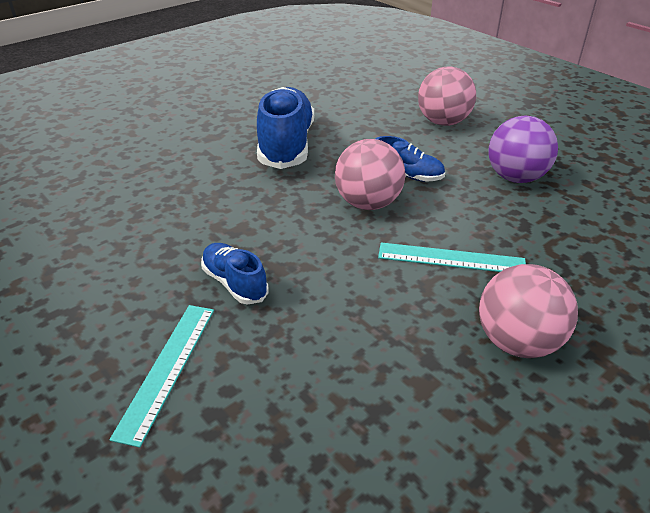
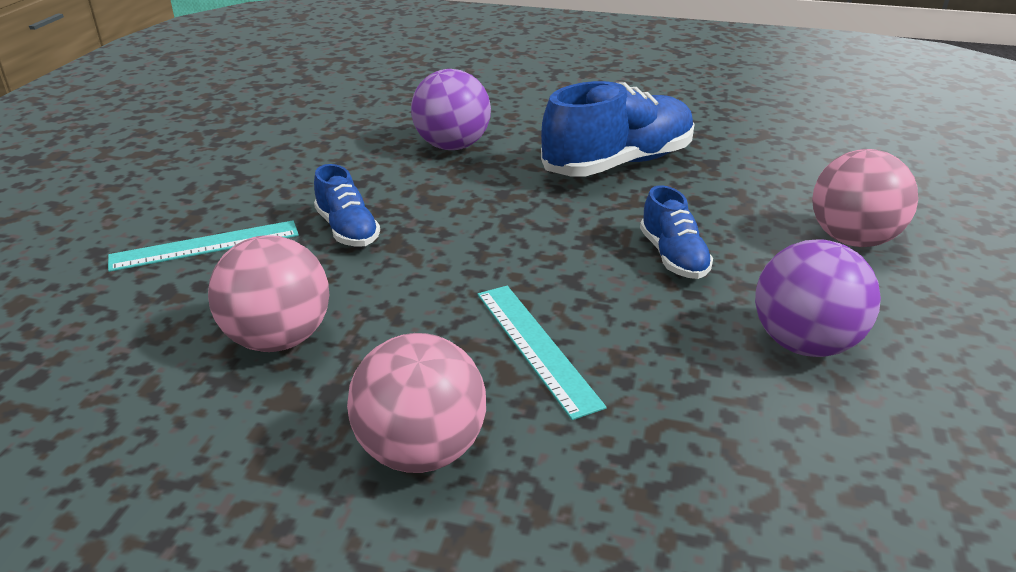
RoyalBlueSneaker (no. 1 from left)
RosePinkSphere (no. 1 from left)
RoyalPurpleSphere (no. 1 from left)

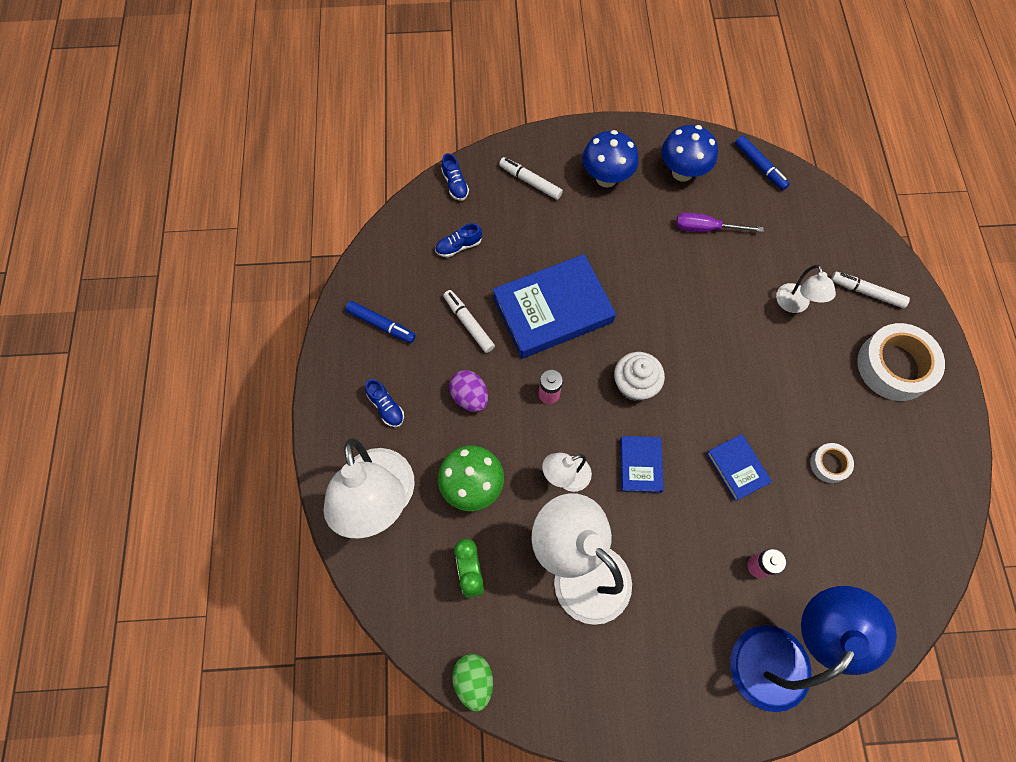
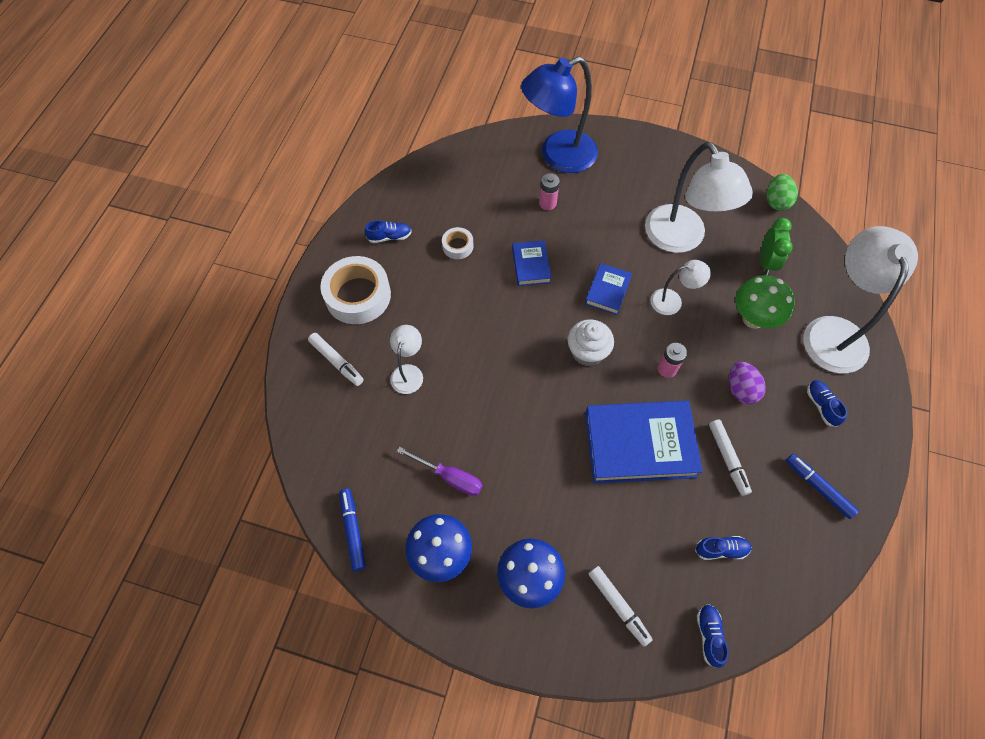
RoyalBlueSneaker (no. 1 from left)

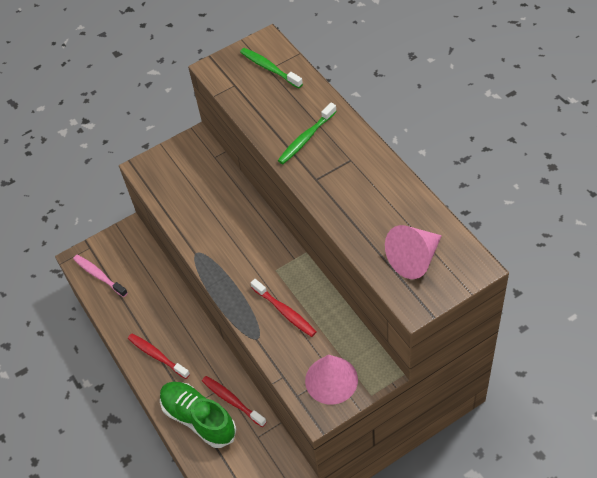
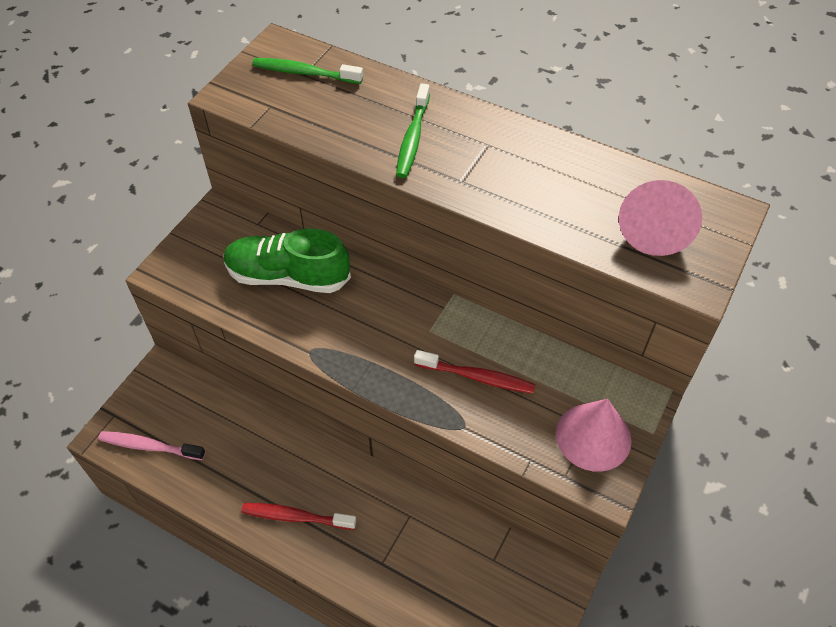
LeafGreenSneaker
CrimsonToothbrush (no. 2 from left in the first image)

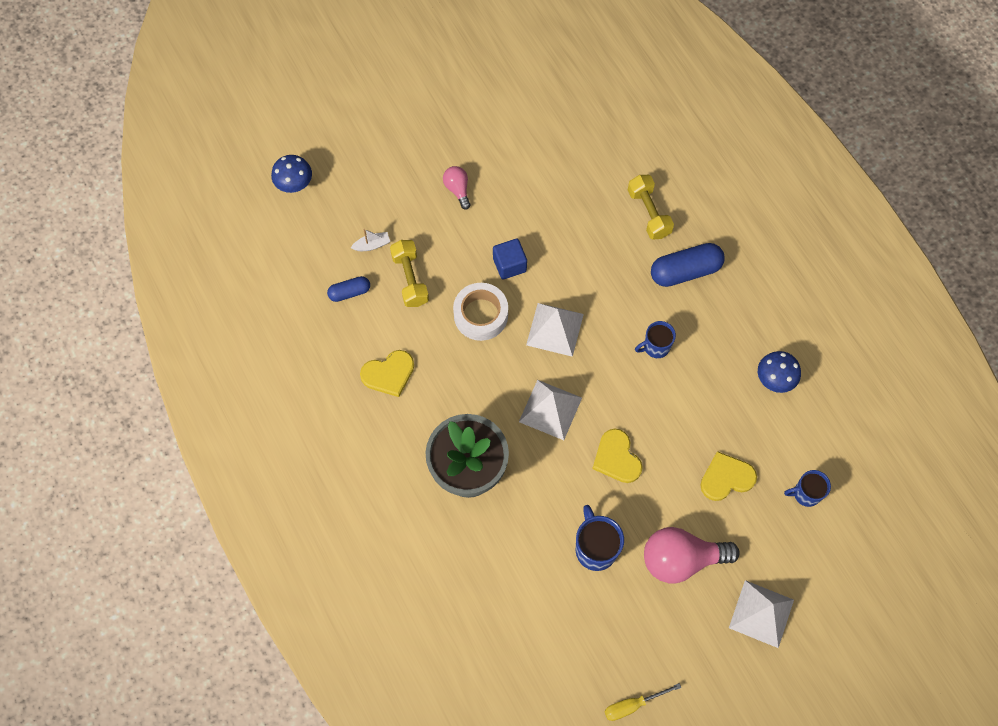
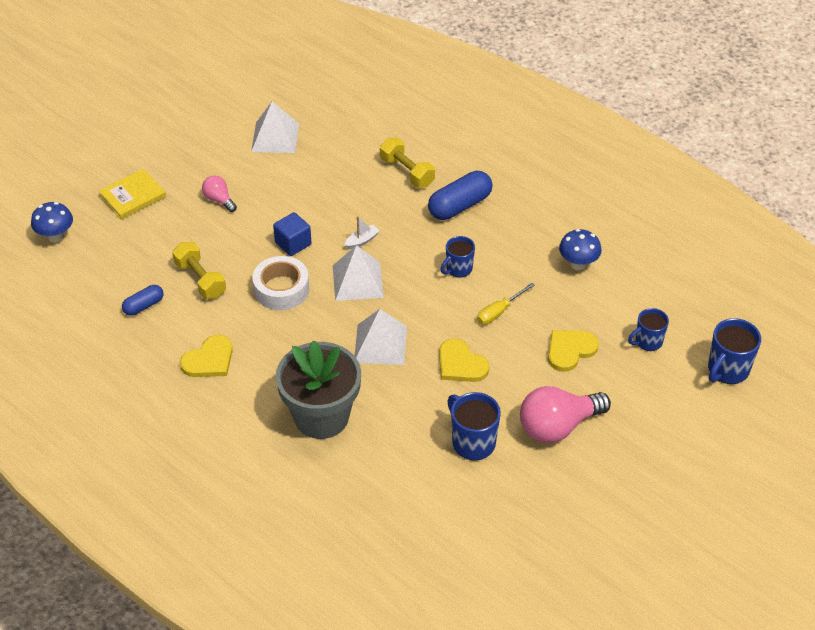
PureWhiteToyBoat
BrightYellowScrewdriver
PureWhitePyramidShape (no. 1 from left)
BrightYellowHardback
RoyalBlueMug (no. 4 from left)

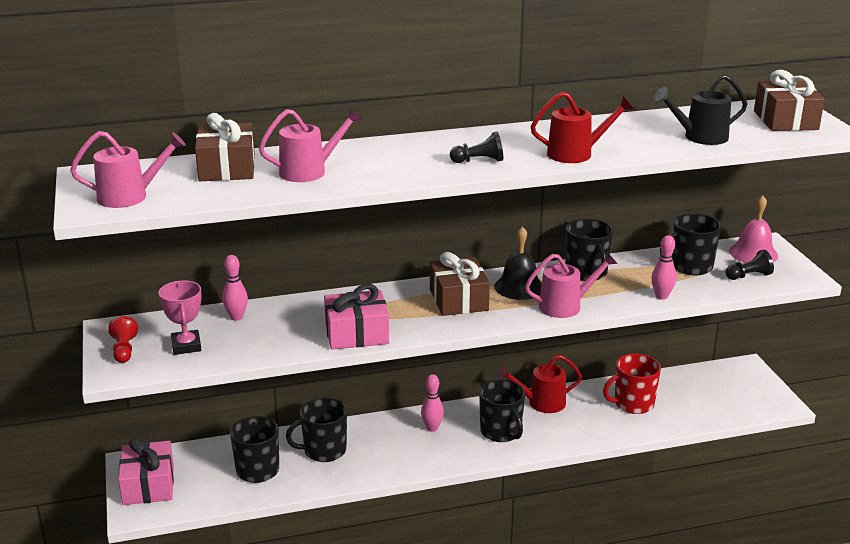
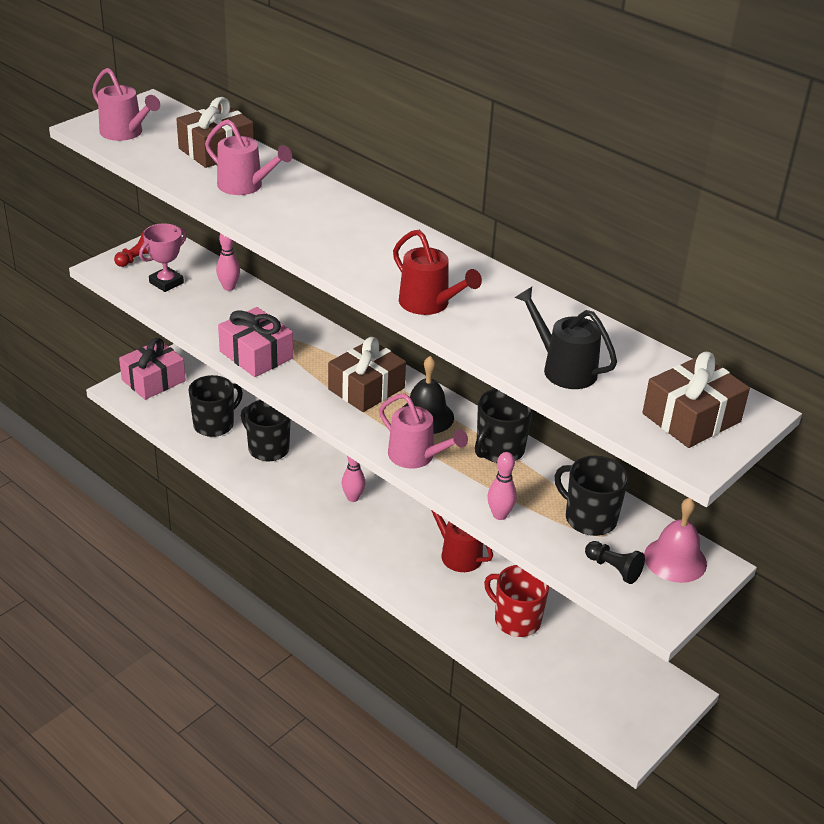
BlackChessPawn (no. 1 from left in the first image)
BlackMug (no. 3 from left in the first image)

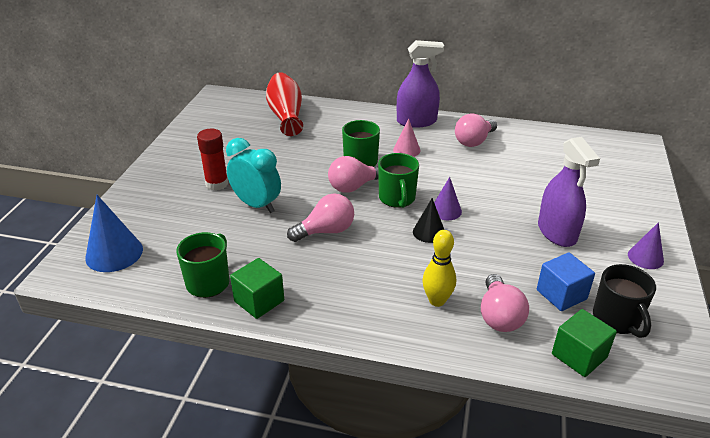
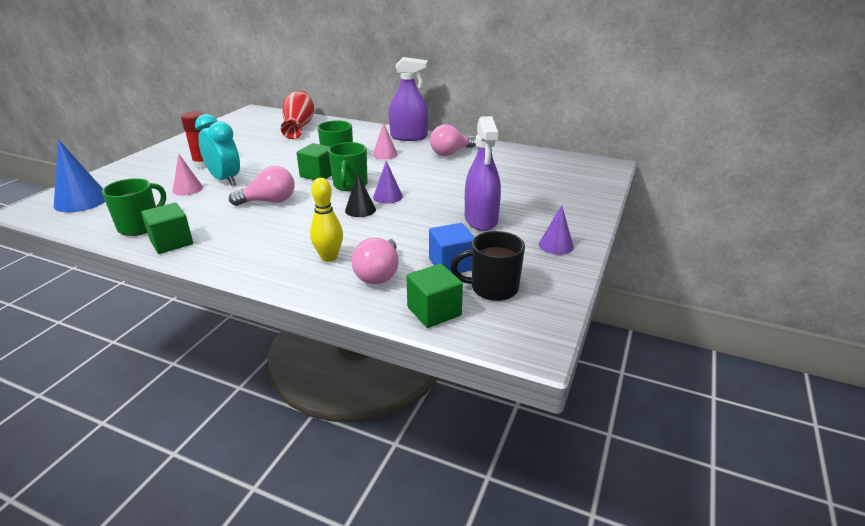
LeafGreenSolidCube (no. 2 from left)
BlackMug
RosePinkSolidCone (no. 1 from left)

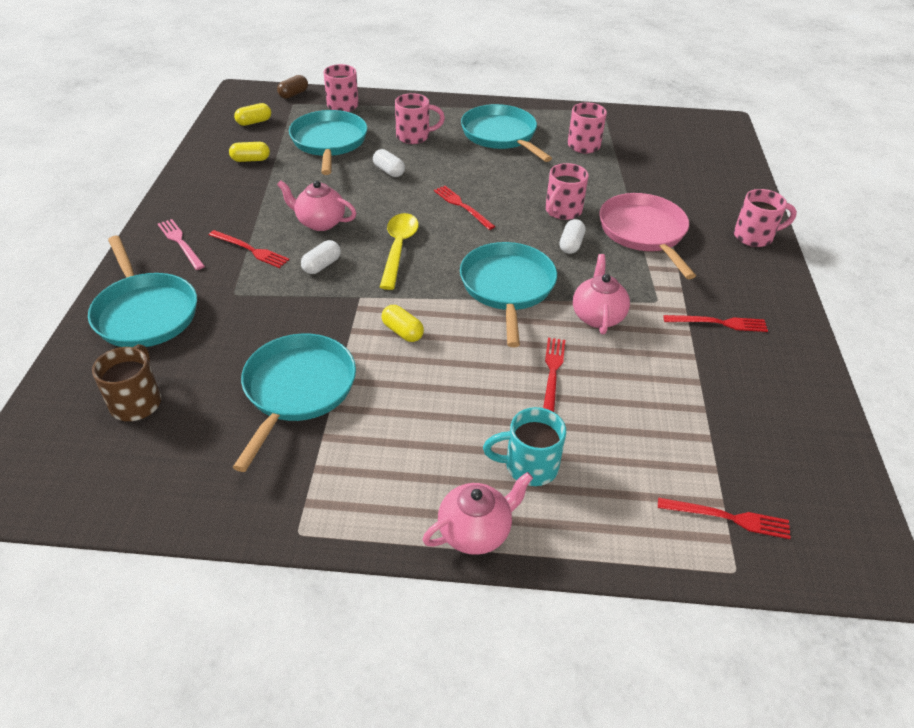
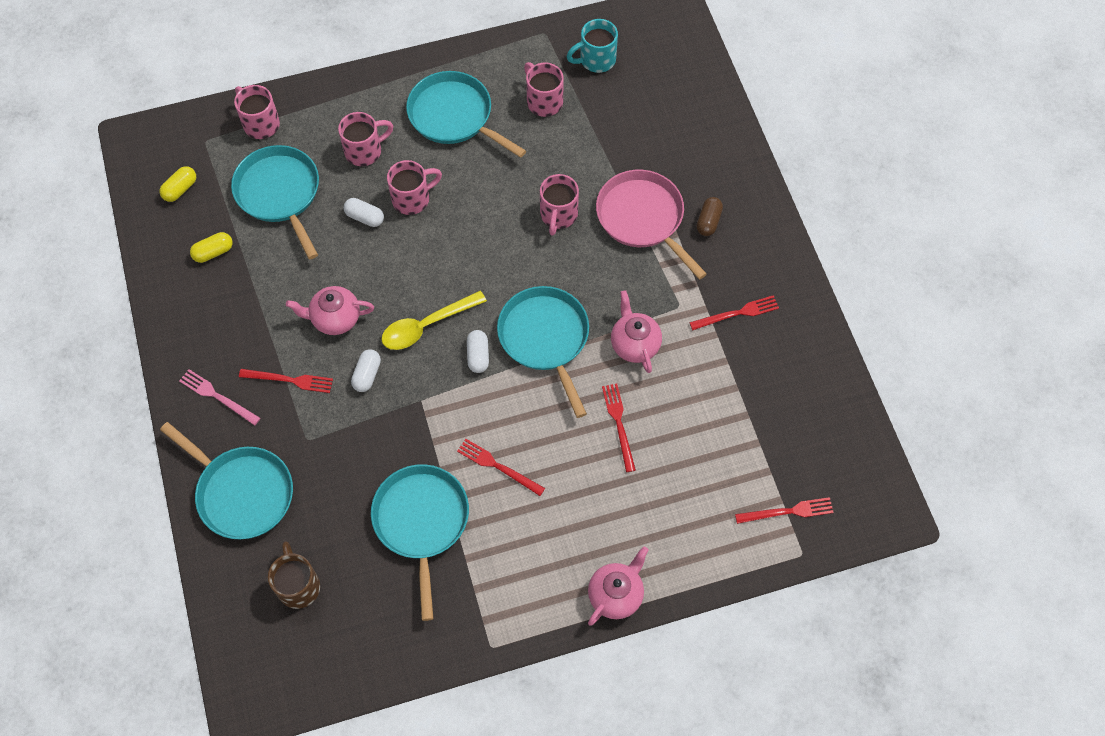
DarkBrownPillShape
BrightYellowTablespoon
BrightYellowPillShape (no. 3 from left in the first image)
CrimsonFork (no. 2 from left)
TurquoiseMug
PureWhitePillShape (no. 3 from left)
RosePinkMug (no. 3 from left)

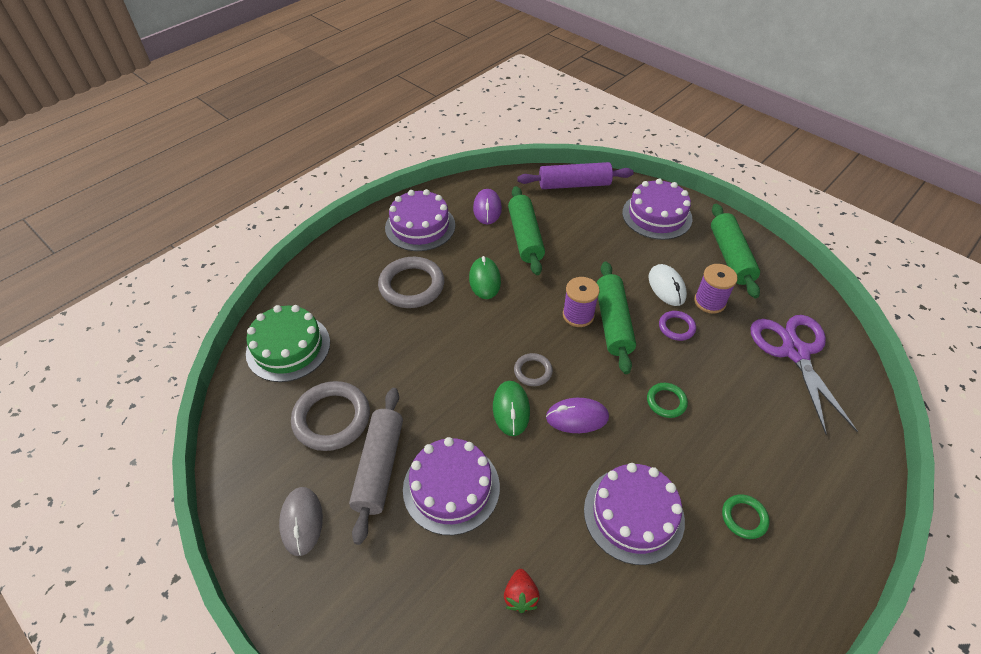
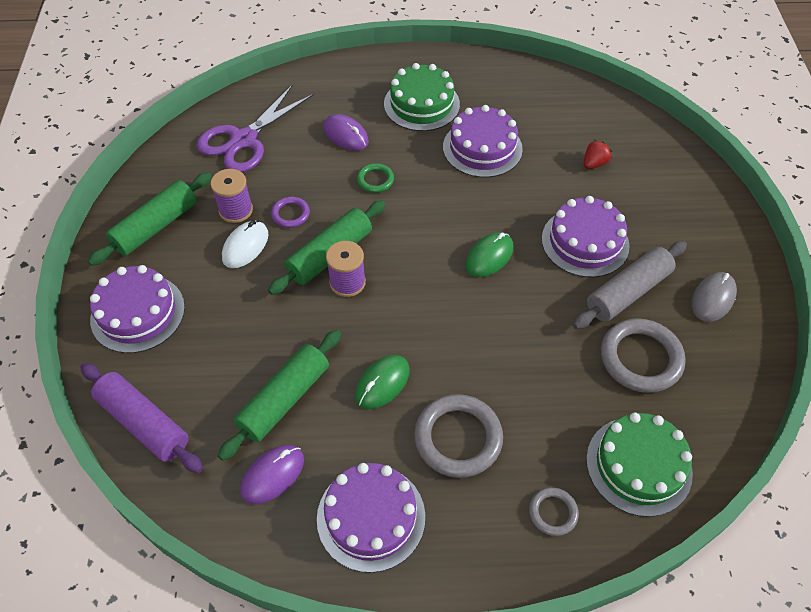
AshGreyRing (no. 2 from left)
RoyalPurpleMouse (no. 2 from left)
LeafGreenLayerCake (no. 1 from left)

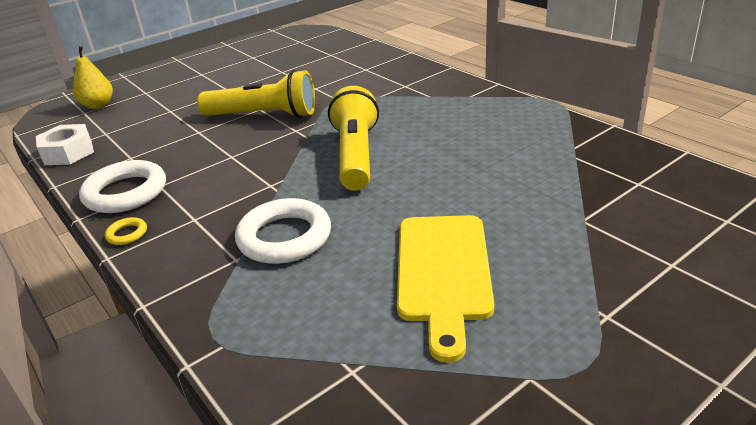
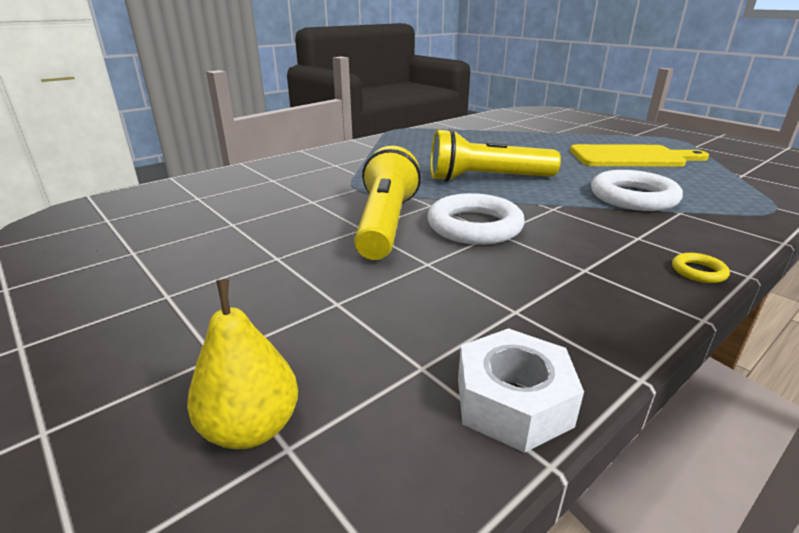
PureWhiteRing (no. 1 from left)

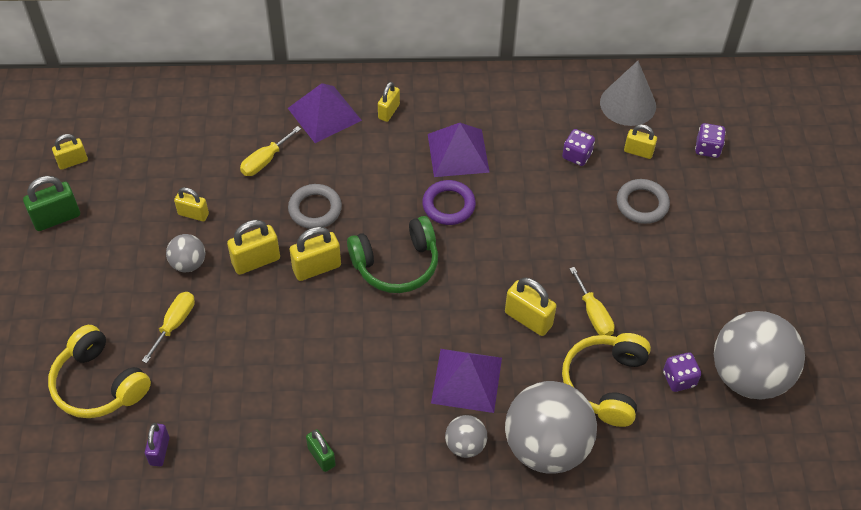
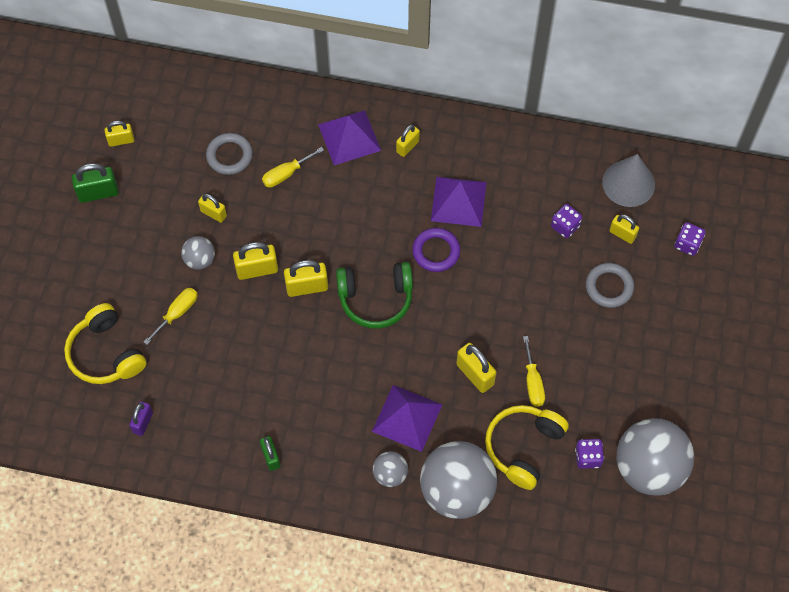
AshGreyRing (no. 1 from left)

